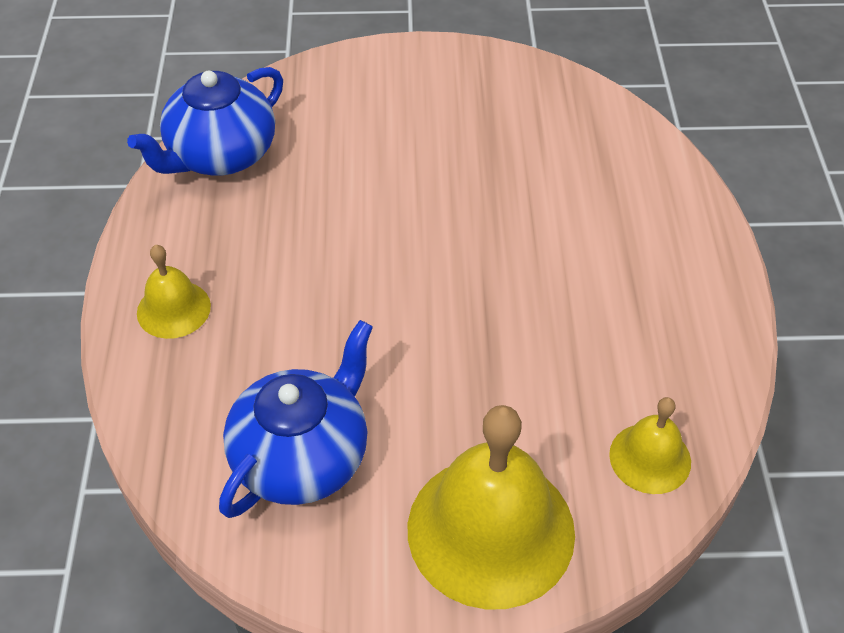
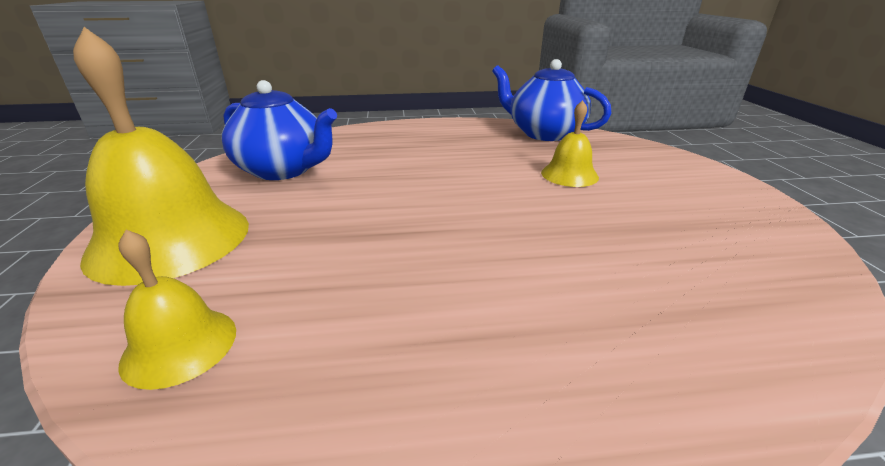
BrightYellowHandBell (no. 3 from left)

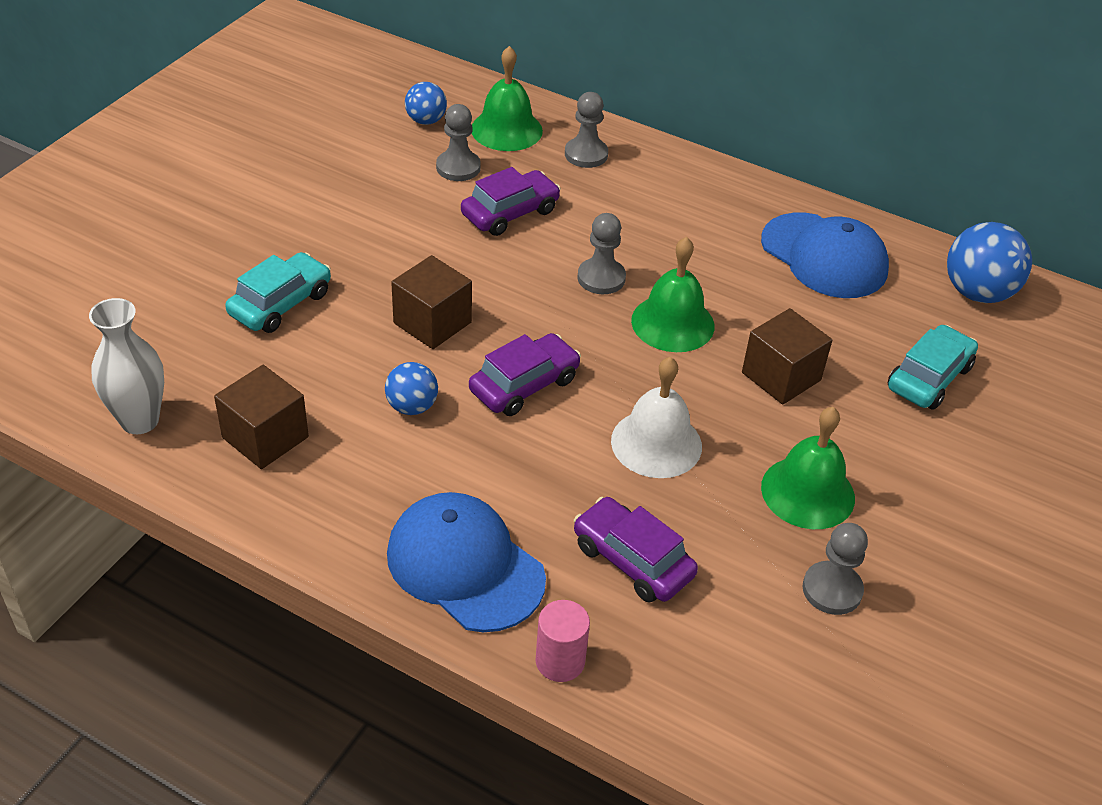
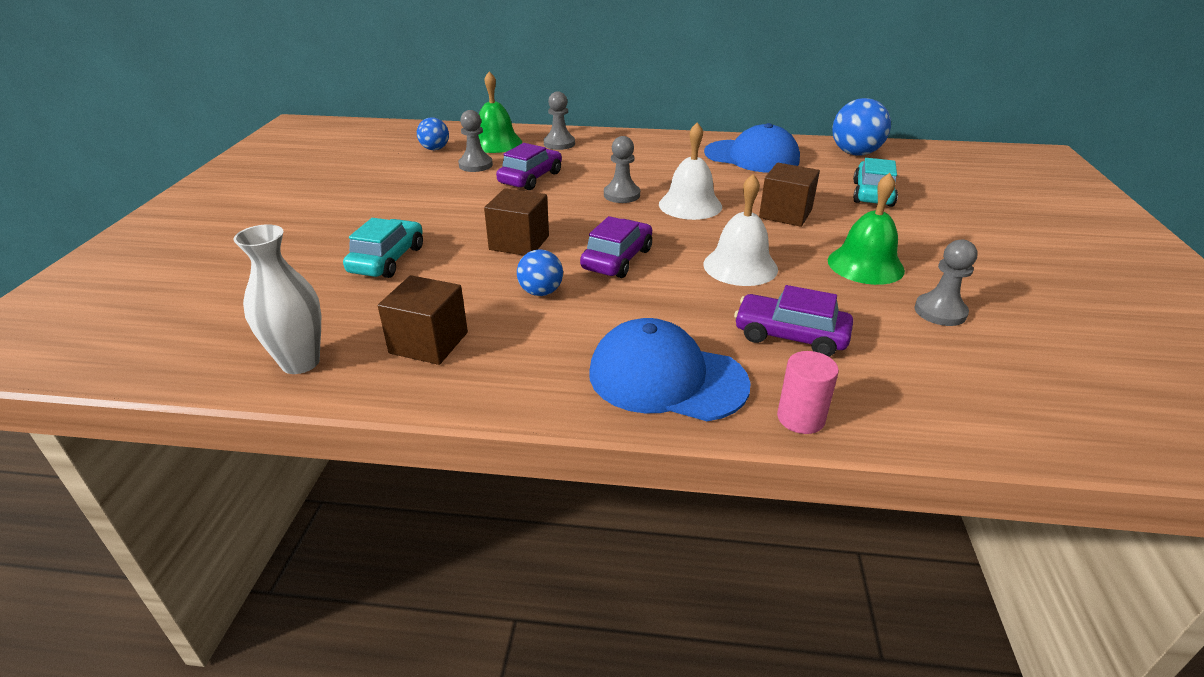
PureWhiteHandBell (no. 1 from left)

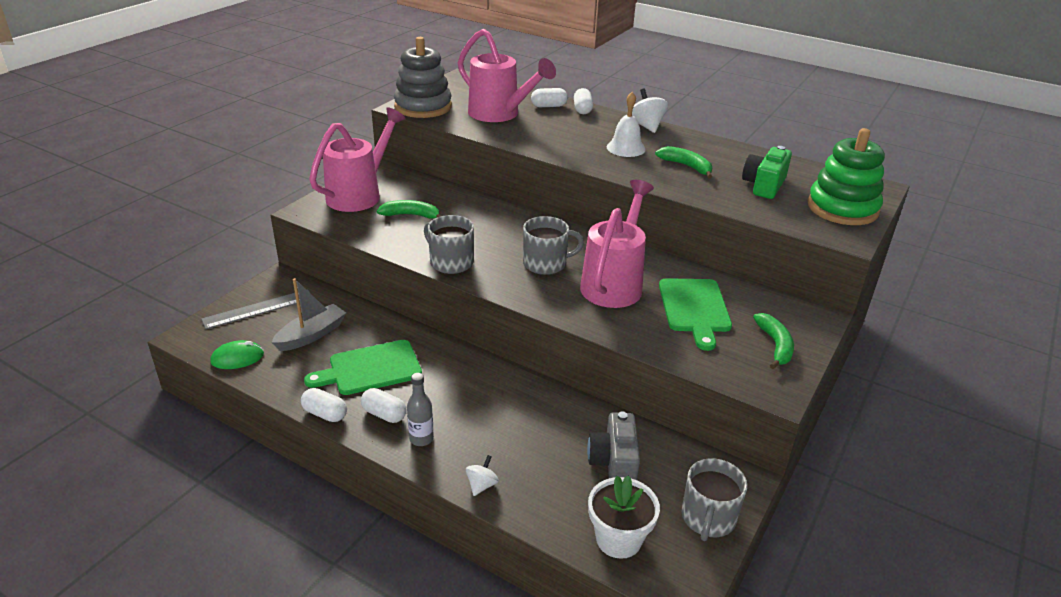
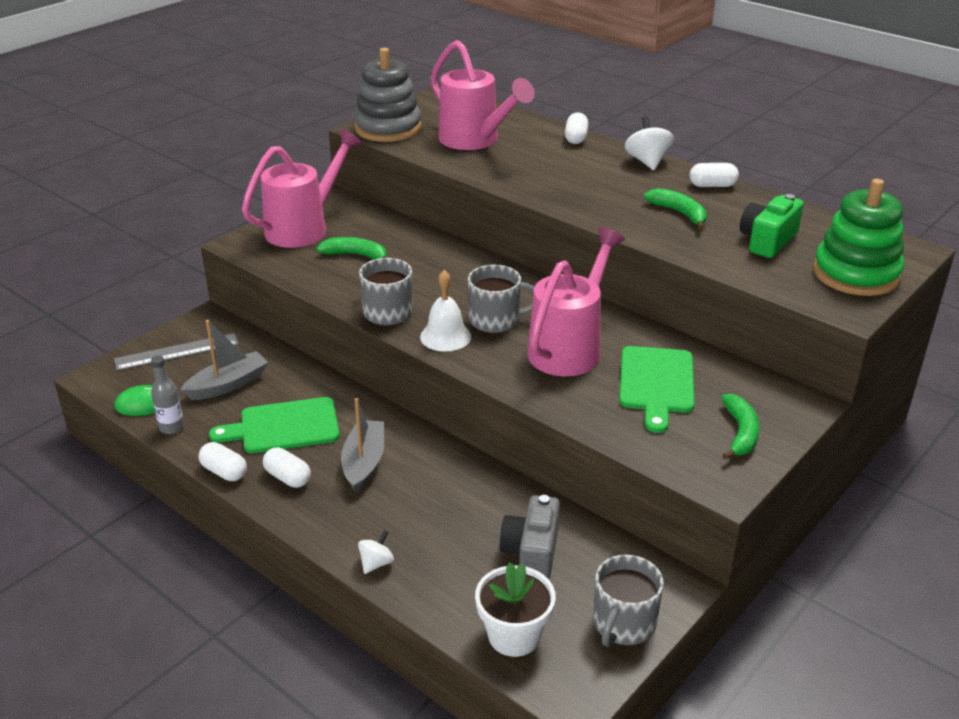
AshGreyFlask
PureWhitePillShape (no. 4 from left)
PureWhiteHandBell
AshGreyToyBoat (no. 2 from left)

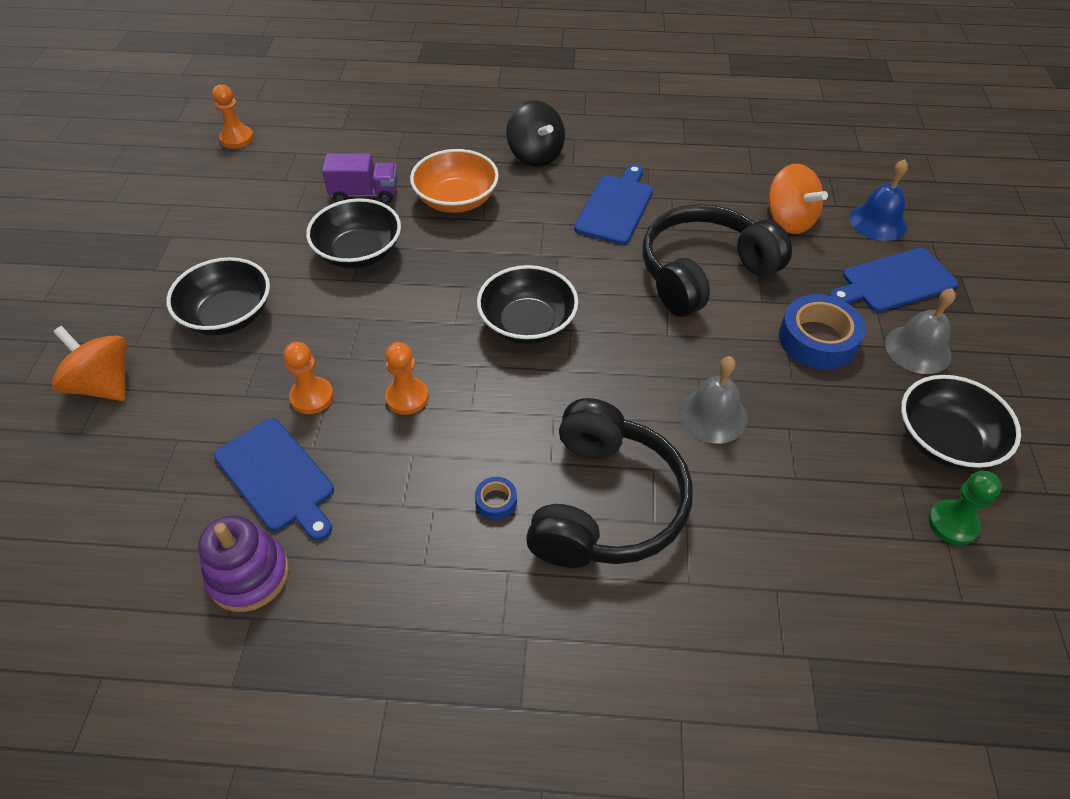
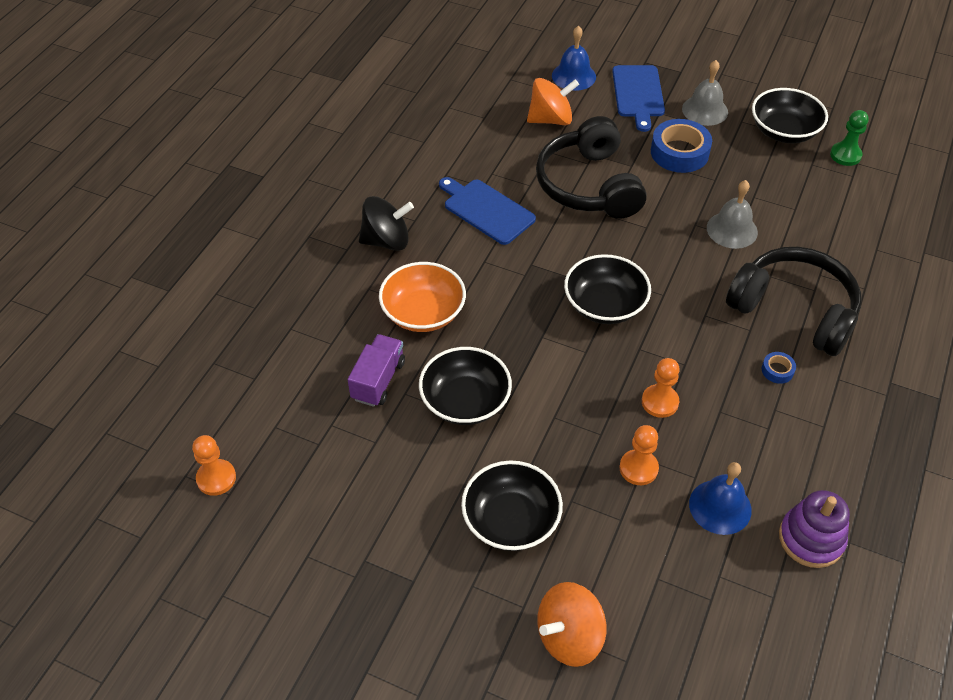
RoyalBlueHandBell (no. 2 from left)

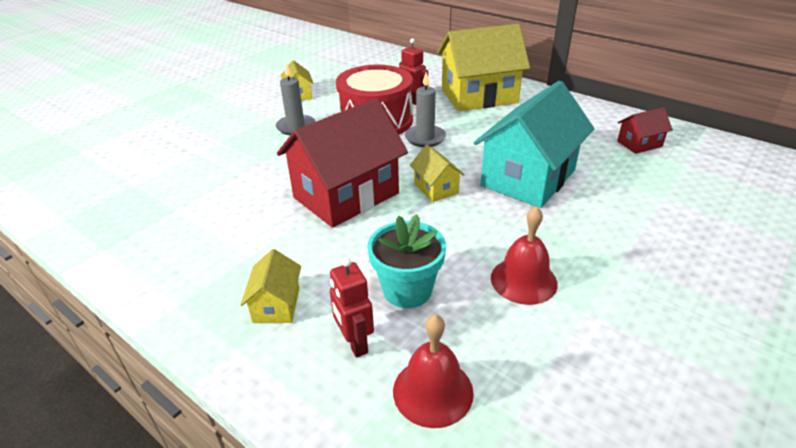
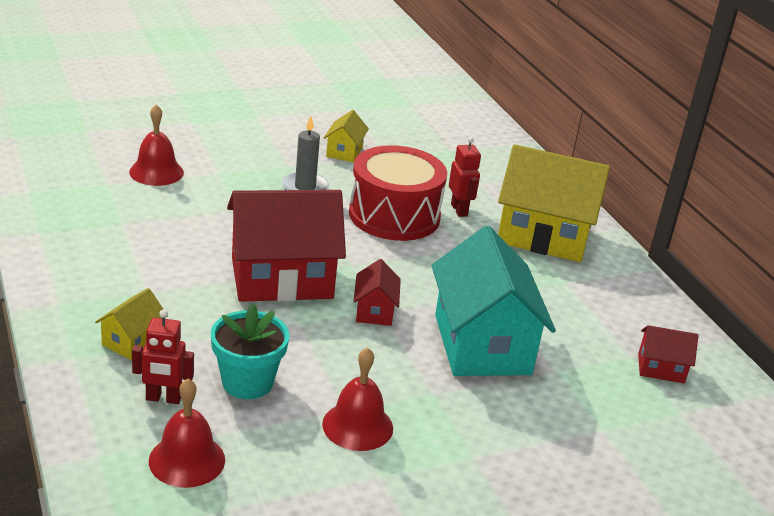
CrimsonRobotFigure (no. 1 from left)
AshGreyWaxCandle (no. 2 from left in the first image)
CrimsonToyHouse (no. 2 from left)
TurquoiseToyHouse
CrimsonHandBell (no. 1 from left)

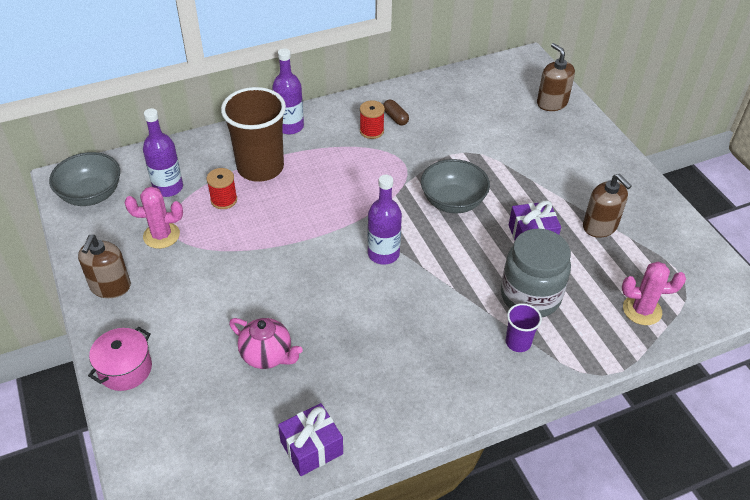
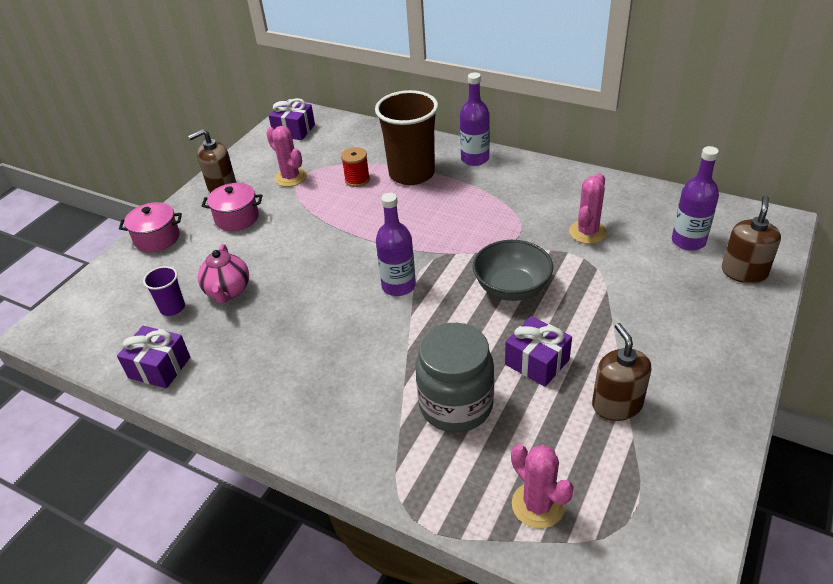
RoyalPurpleGift (no. 2 from left)
RoyalPurpleFlask (no. 3 from left)
CrimsonReelOfThread (no. 2 from left in the first image)
DarkBrownPillShape
RoyalPurpleBeaker
DarkBrownSoapDispenser (no. 2 from left)
RosePinkPot (no. 2 from left)
RosePinkSaguaroCactus (no. 3 from left)

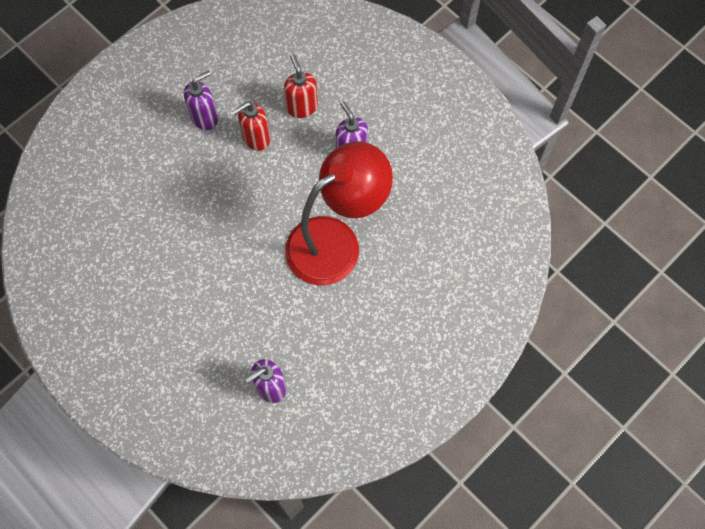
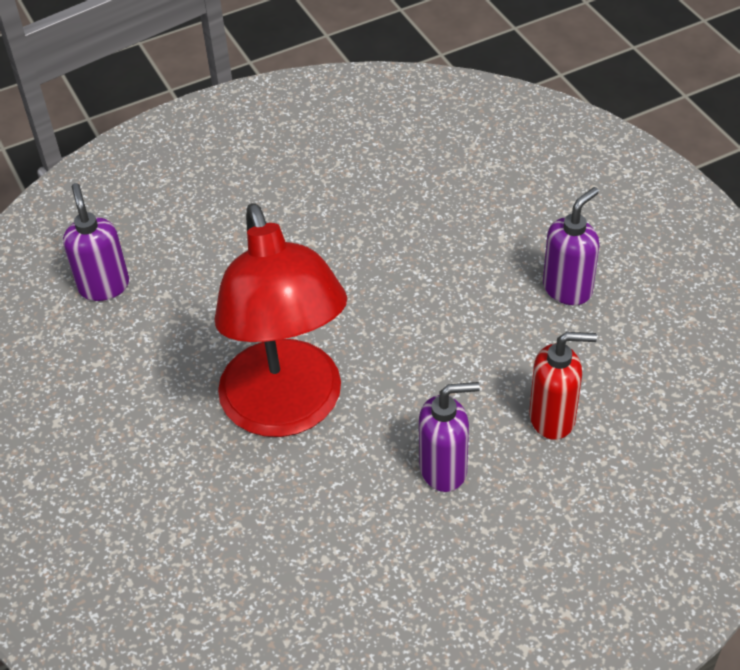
RoyalPurpleSoapDispenser (no. 3 from left)
CrimsonSoapDispenser (no. 1 from left in the first image)

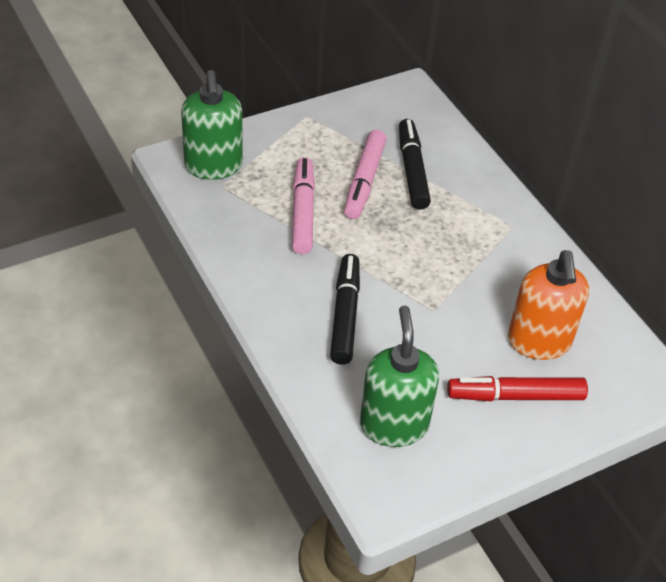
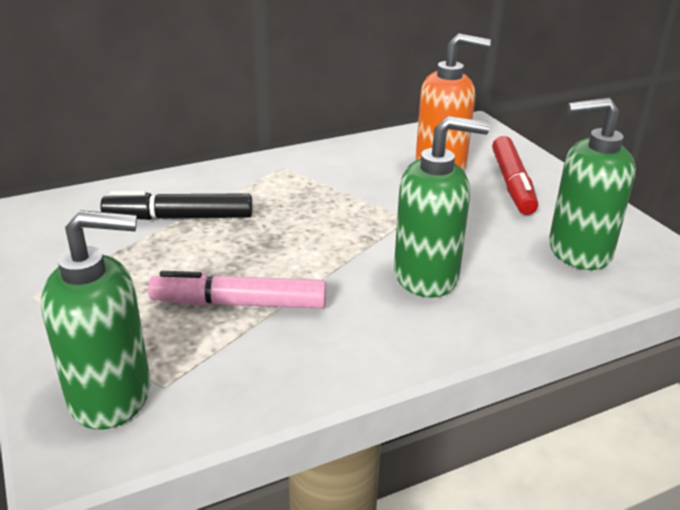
LeafGreenSoapDispenser (no. 2 from left)
RosePinkMarker (no. 2 from left in the first image)

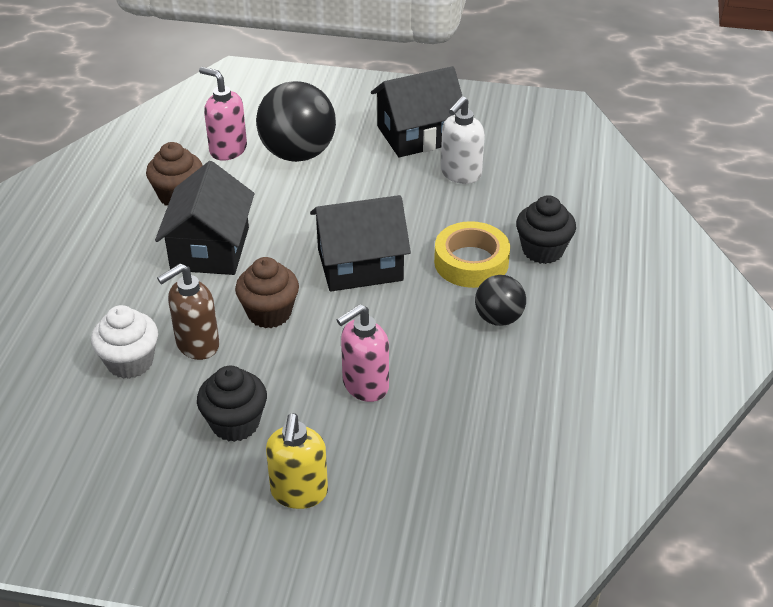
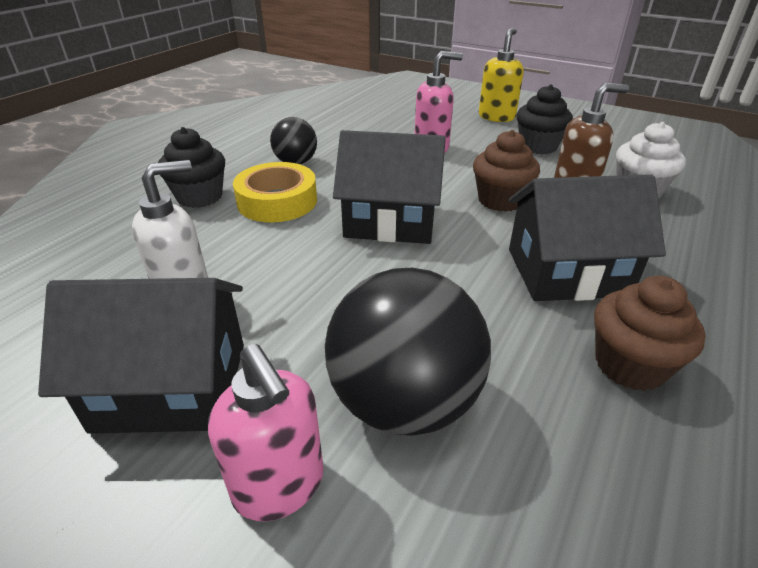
BlackToyHouse (no. 3 from left)
RosePinkSoapDispenser (no. 1 from left)

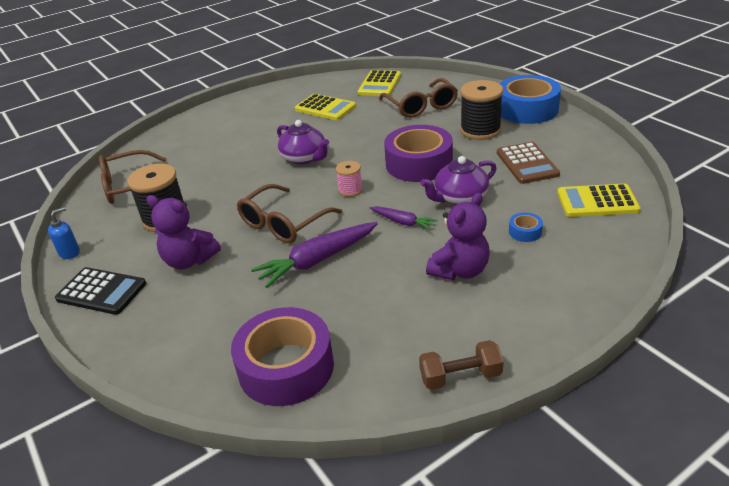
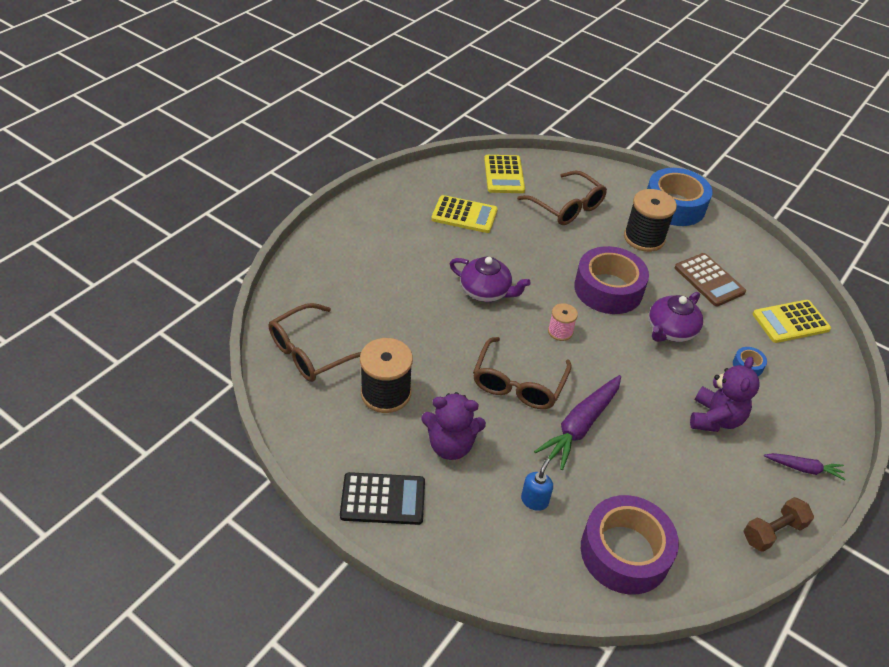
RoyalBlueSoapDispenser
RoyalPurpleRootVegetable (no. 2 from left)

